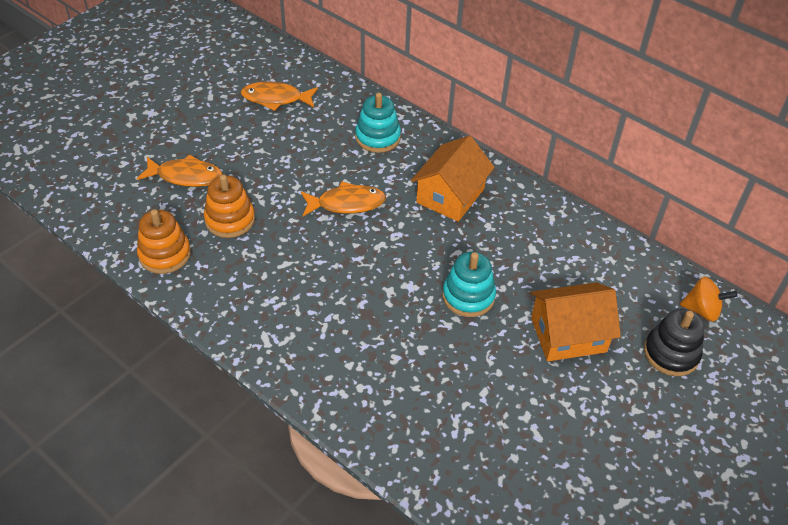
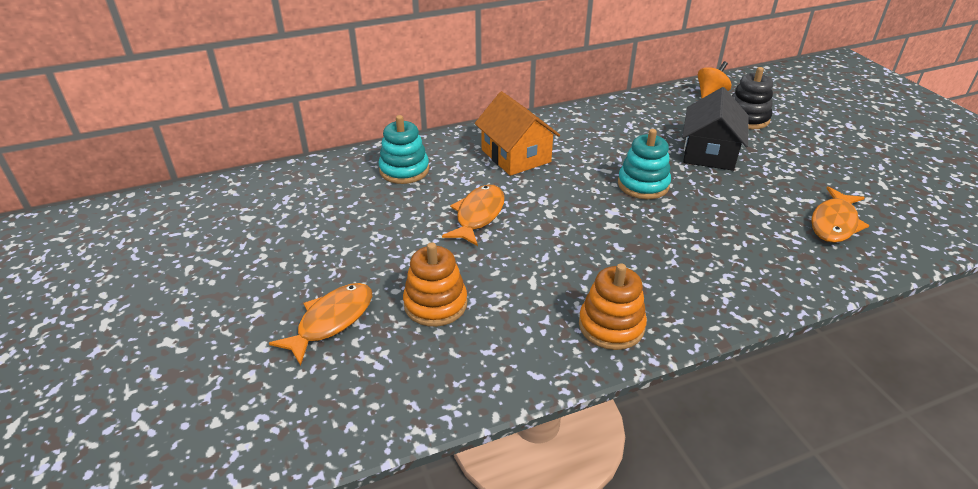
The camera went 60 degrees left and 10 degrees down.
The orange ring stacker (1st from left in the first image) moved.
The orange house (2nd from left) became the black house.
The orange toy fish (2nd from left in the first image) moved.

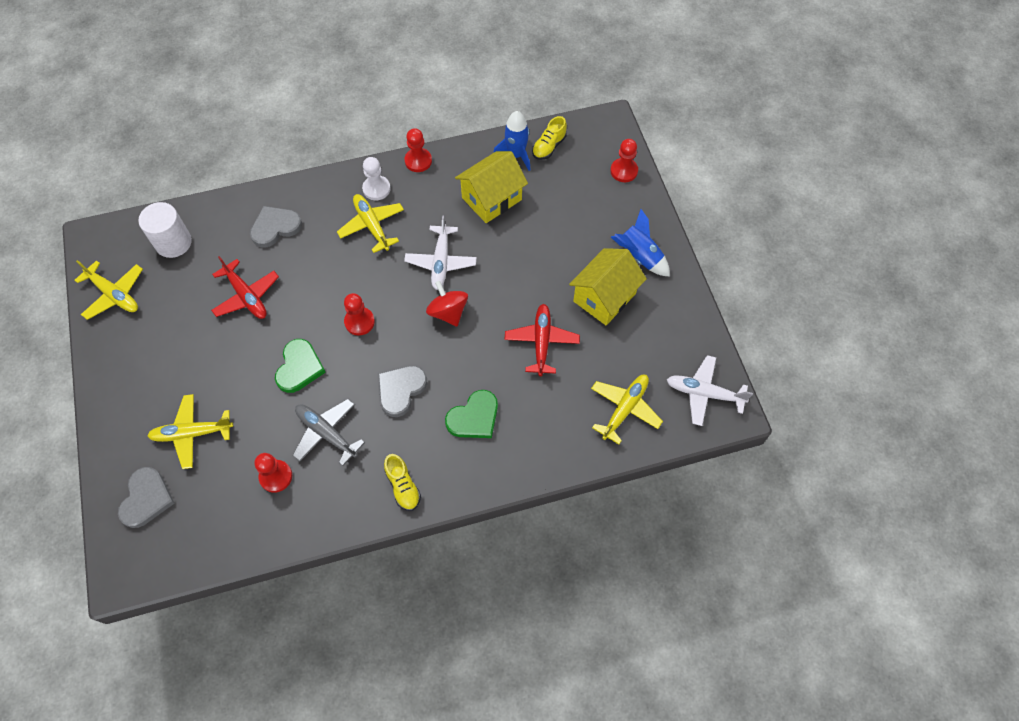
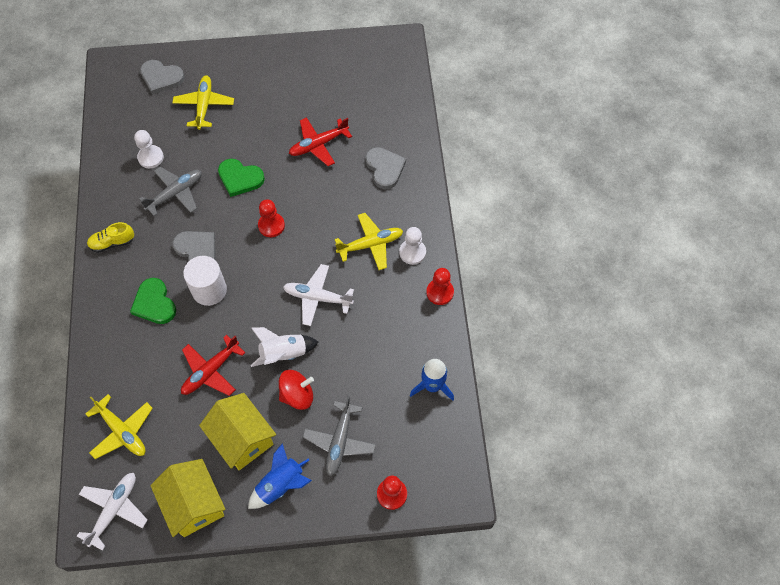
The camera went 100 degrees right and 0 degrees up.
The scarlet chess pawn (1st from left) became the pure white chess pawn (1st from left).
The yellow house (1st from left) moved.
The scarlet aeroplane (2nd from left in the first image) turned 120 degrees clockwise.
The pure white cylinder moved.
The pure white spaceship appeared.
The scarlet spinning top moved.
The grey aeroplane (2nd from left) appeared.
The yellow aeroplane (1st from left) disappeared.
The yellow shoe (2nd from left) disappeared.

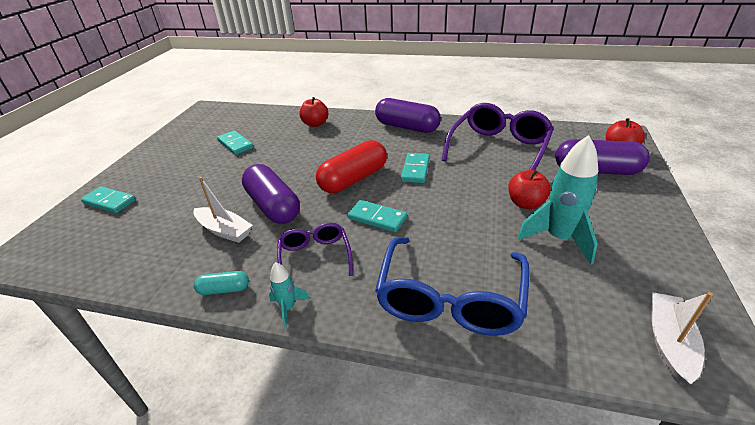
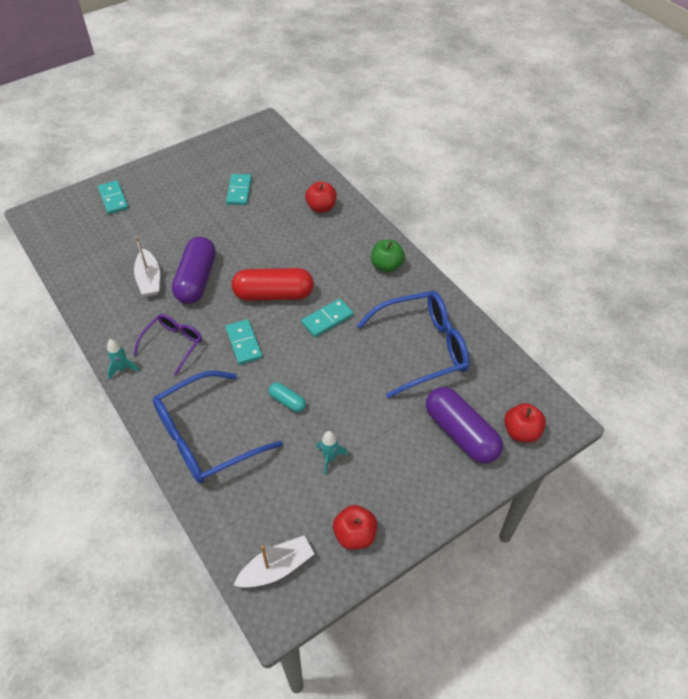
The camera went 40 degrees right and 15 degrees up.
The teal pill shape moved.
The teal spaceship (2nd from left) changed to 0.49 times the size.
The scarlet apple fruit (2nd from left) moved.
The purple spectacles (2nd from left) became the royal blue spectacles (2nd from left).
The purple pill shape (2nd from left) was replaced by the leaf-green apple fruit.

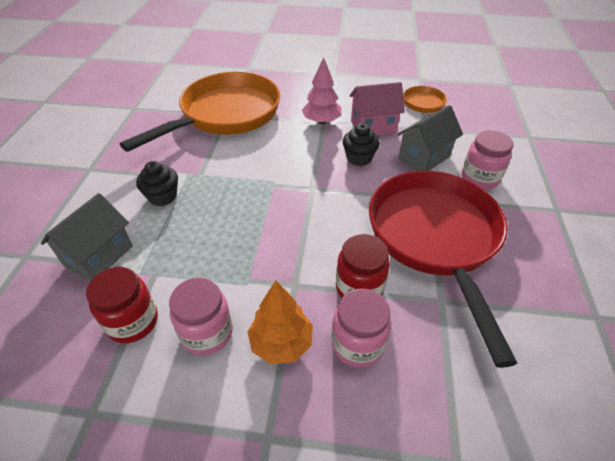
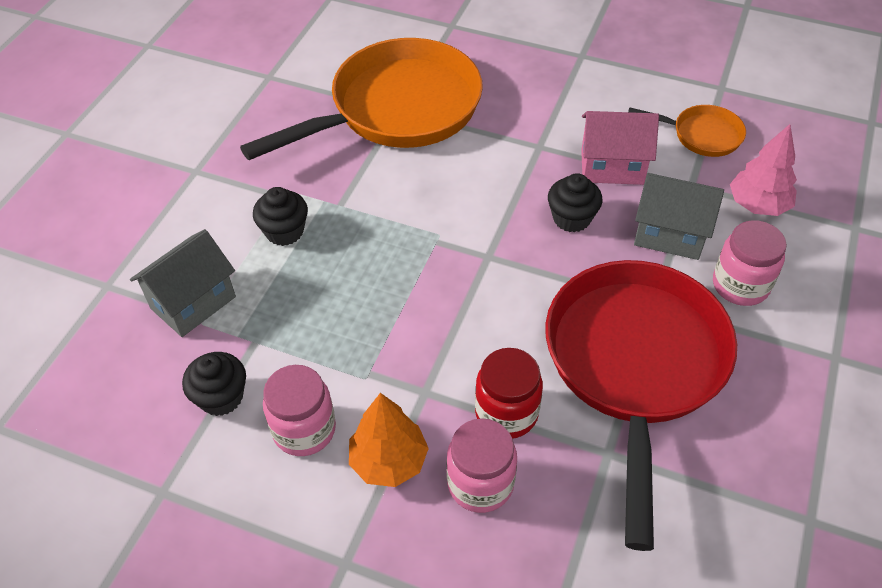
The camera went 15 degrees right and 5 degrees up.
The scarlet preserve jar (1st from left) was replaced by the black fairy cake (1st from left).
The grey house (2nd from left) turned 45 degrees clockwise.
The rosy toy tree moved.

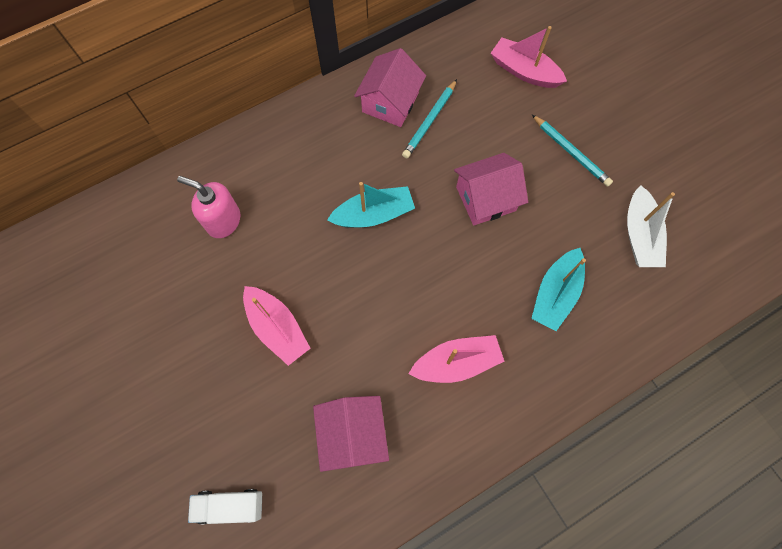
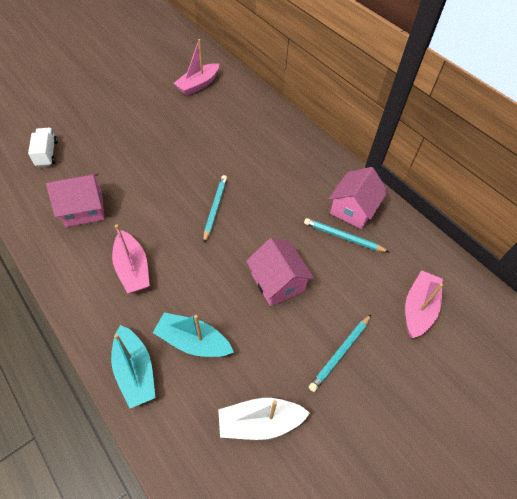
The camera went 80 degrees right and 15 degrees down.
The teal boat (1st from left) moved.
The rosy boat (1st from left in the first image) moved.
The teal lead pencil (1st from left) appeared.
The rosy house (2nd from left in the first image) turned 75 degrees counterclockwise.
The rosy soap dispenser disappeared.

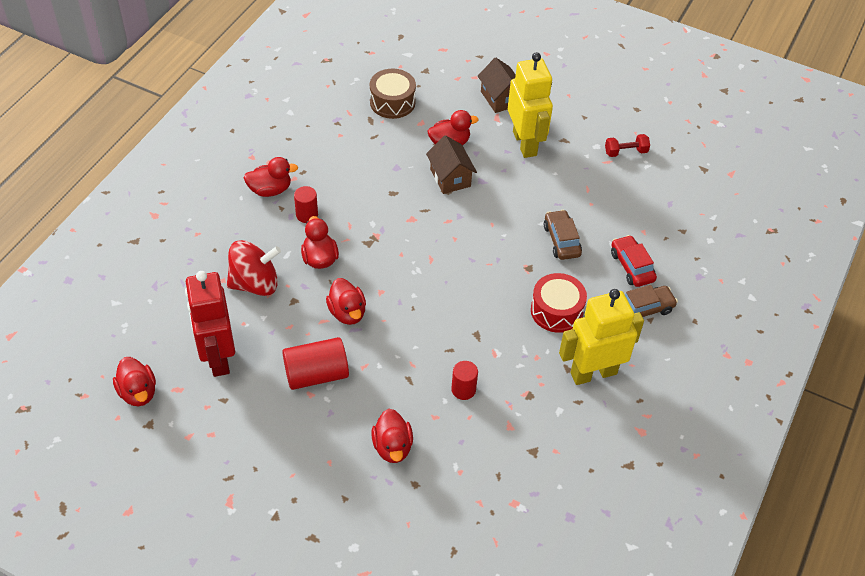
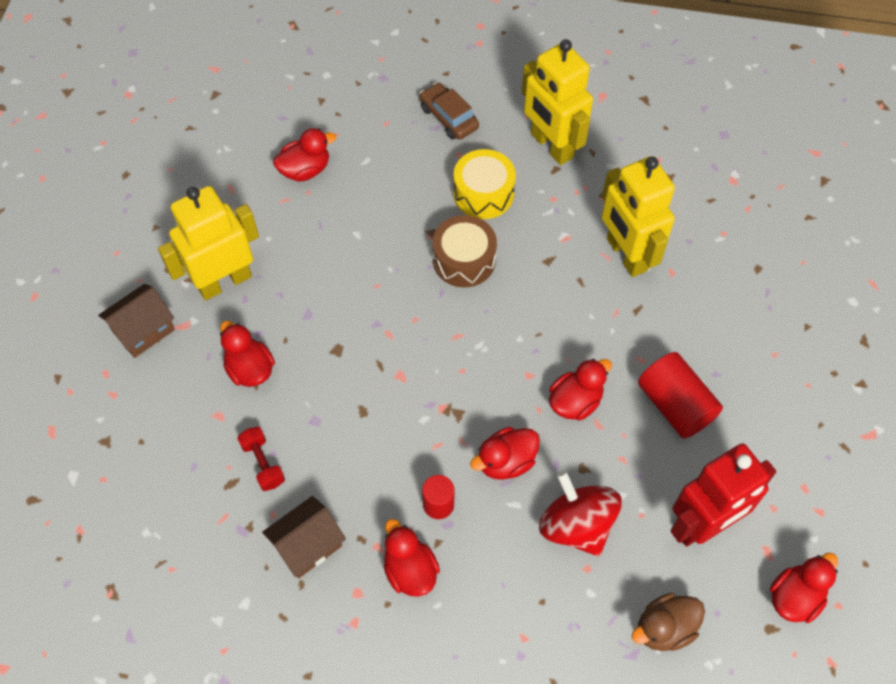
The camera went 105 degrees left and 10 degrees up.
The scarlet hand weight moved.
The russet house (1st from left in the first image) moved.
The scarlet rubber duck (5th from left in the first image) moved.
The russet drum moved.
The scarlet drum became the yellow drum.
The scarlet cylinder (3rd from left) was replaced by the yellow toy robot (3rd from left).
The russet rubber duck appeared.
The russet car (1st from left) disappeared.
The scarlet car disappeared.

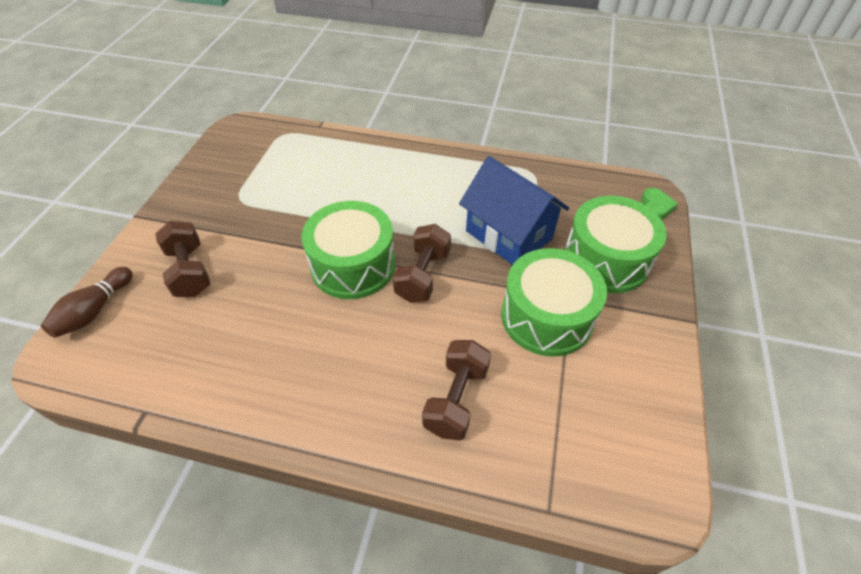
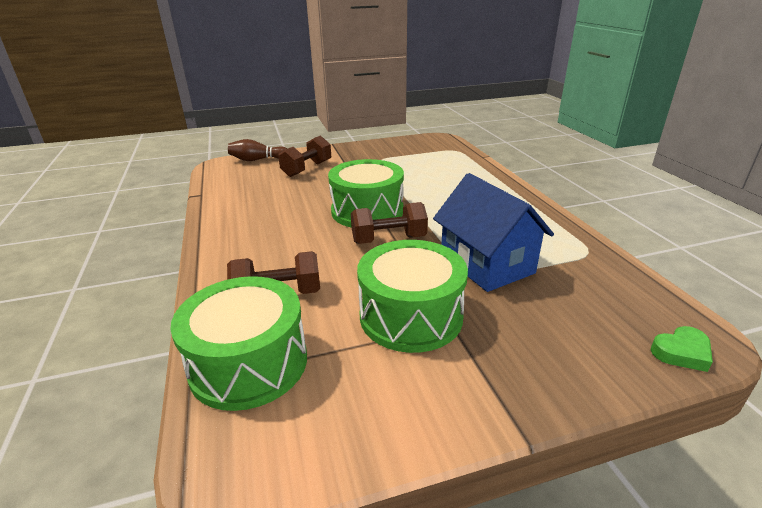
The camera went 60 degrees right and 20 degrees down.
The leaf-green drum (3rd from left in the first image) moved.
The royal blue house turned 45 degrees counterclockwise.

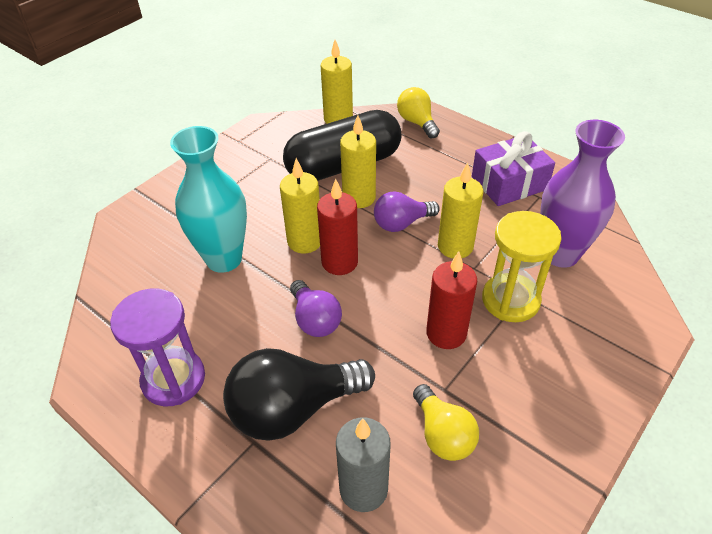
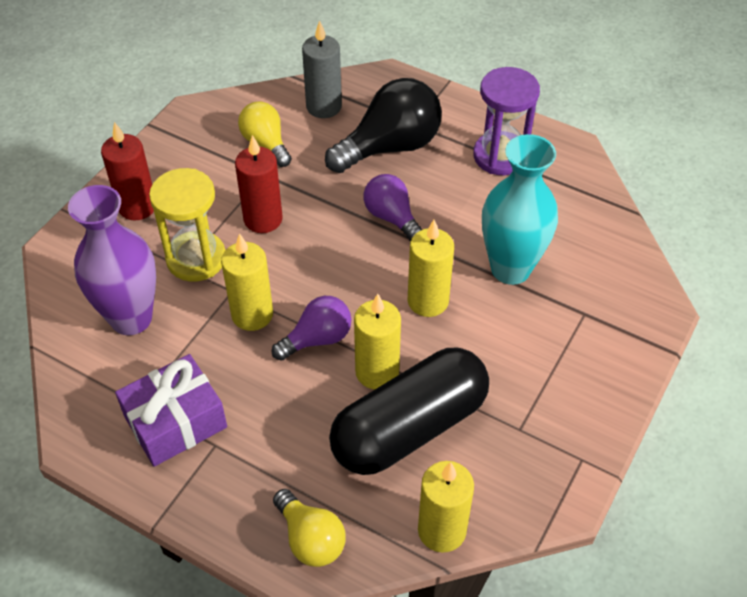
The camera went 170 degrees right and 5 degrees up.
The scarlet wax candle (1st from left) moved.

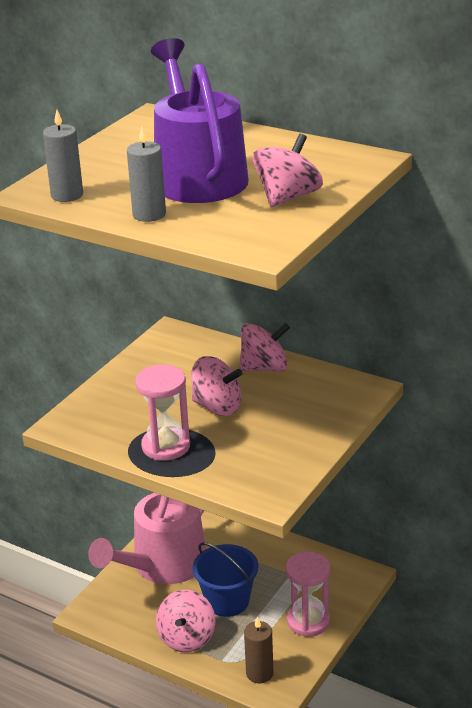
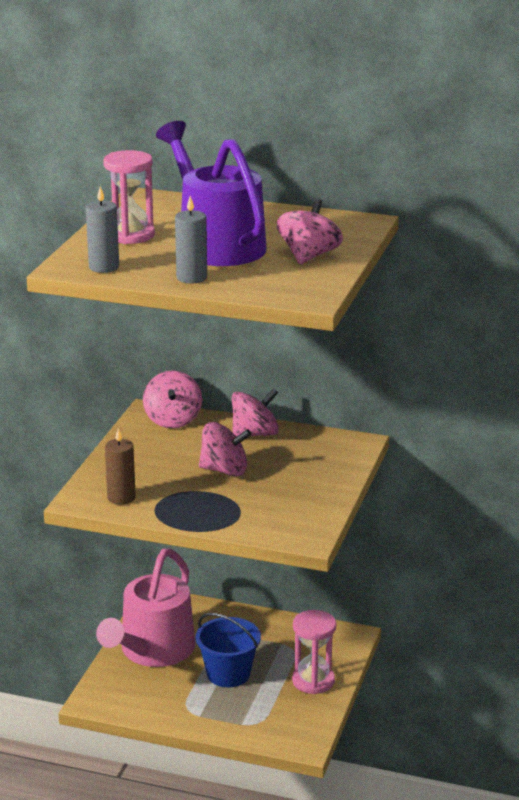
The camera went 15 degrees left and 5 degrees down.
The rosy sand timer (1st from left) moved.
The russet wax candle moved.
The rosy spinning top (1st from left) moved.

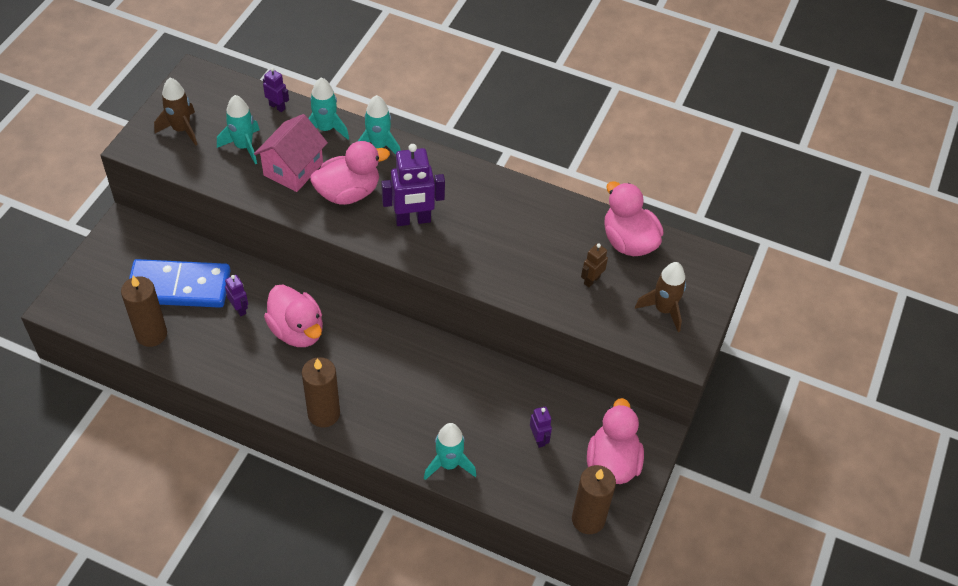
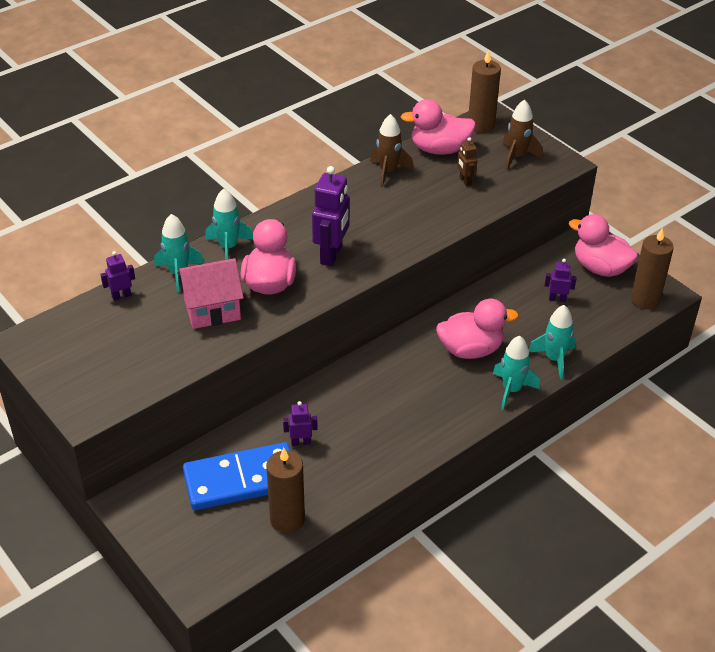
The camera went 60 degrees left and 10 degrees down.
The rosy house turned 75 degrees counterclockwise.
The royal blue domino tile turned 45 degrees clockwise.
The russet spaceship (1st from left) moved.
The rosy rubber duck (1st from left in the first image) moved.
The russet wax candle (2nd from left) moved.
The teal spaceship (1st from left in the first image) moved.

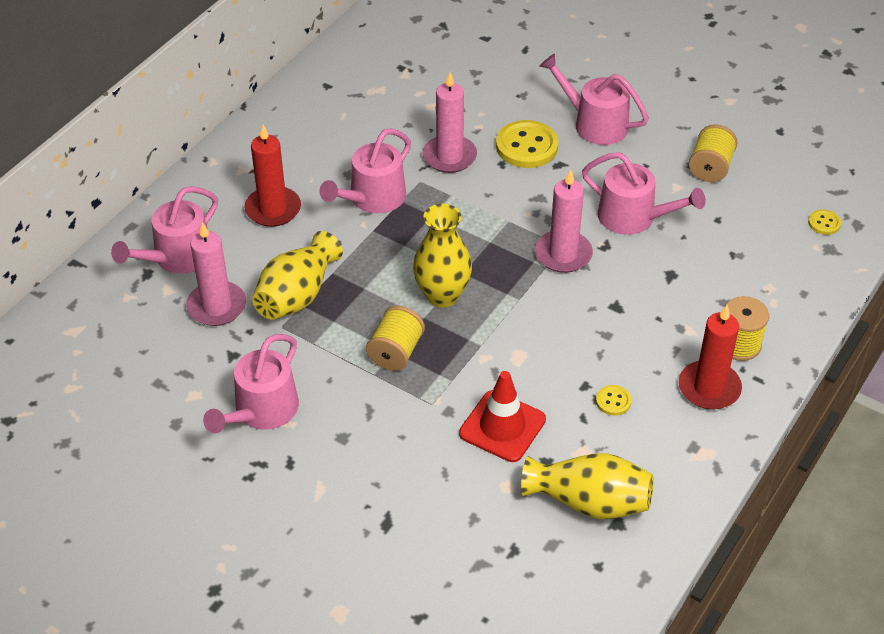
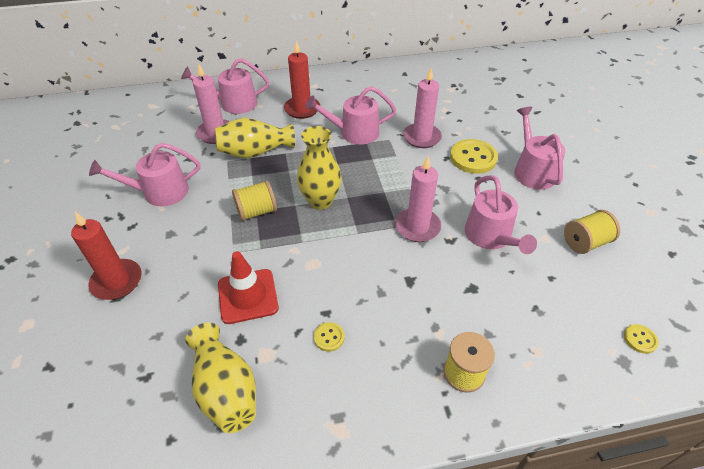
The camera went 45 degrees right and 0 degrees up.
The scarlet wax candle (2nd from left in the first image) moved.

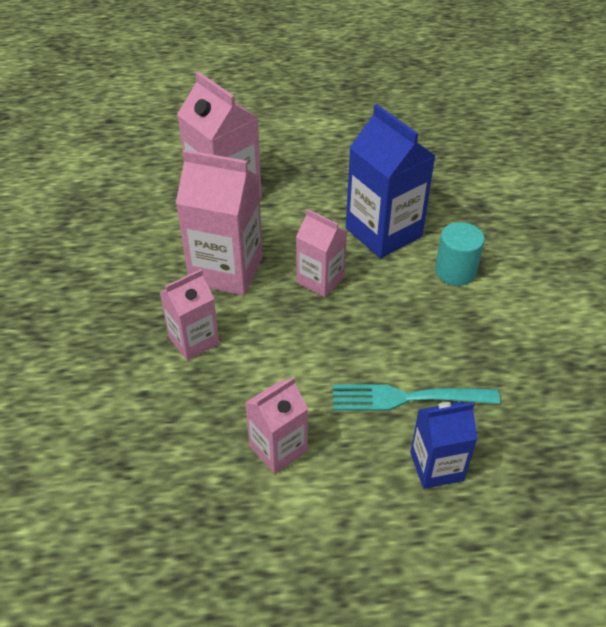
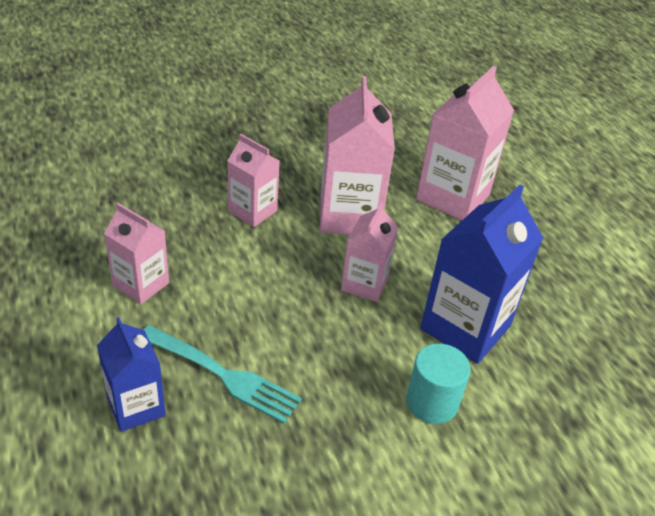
The camera went 70 degrees right and 5 degrees down.
The teal dinner fork turned 135 degrees clockwise.

